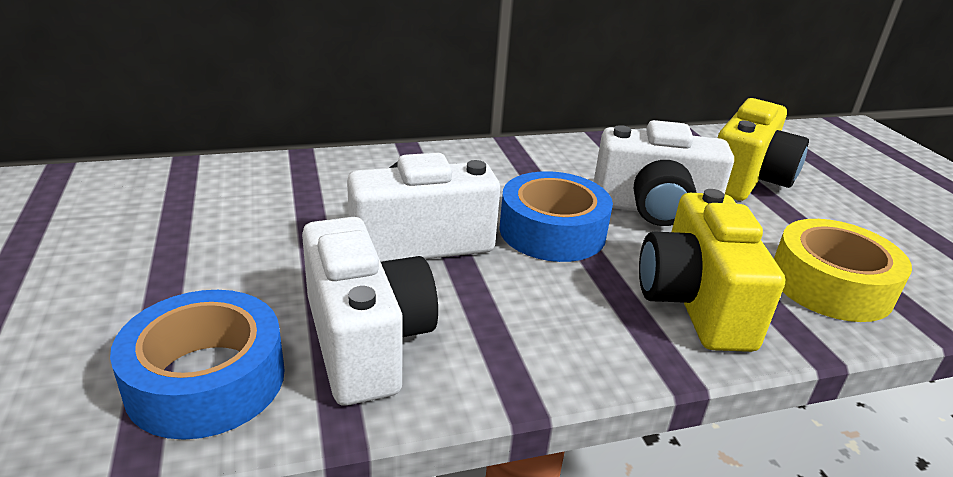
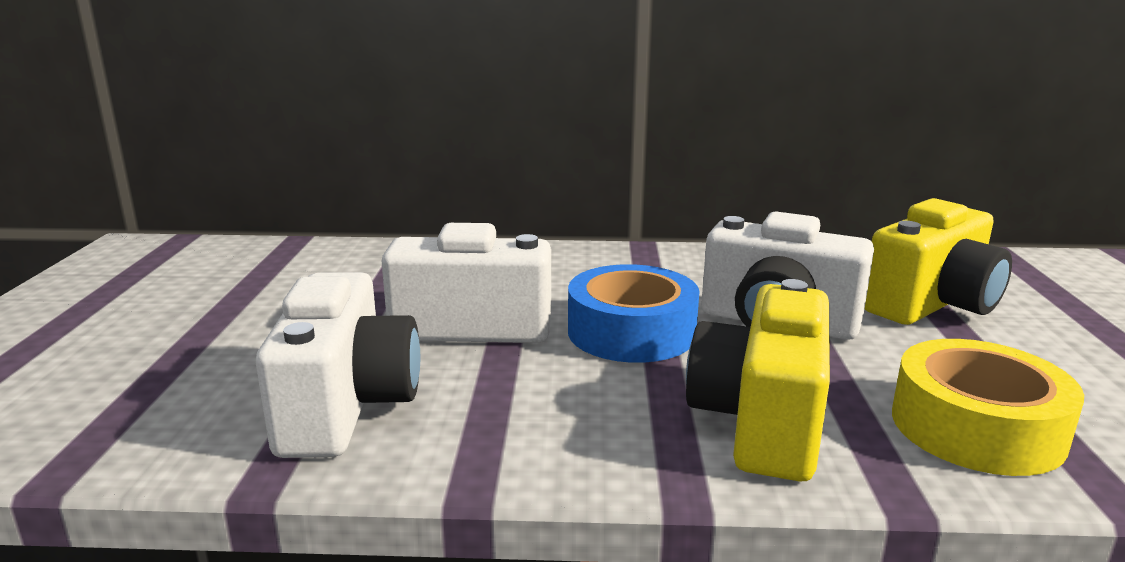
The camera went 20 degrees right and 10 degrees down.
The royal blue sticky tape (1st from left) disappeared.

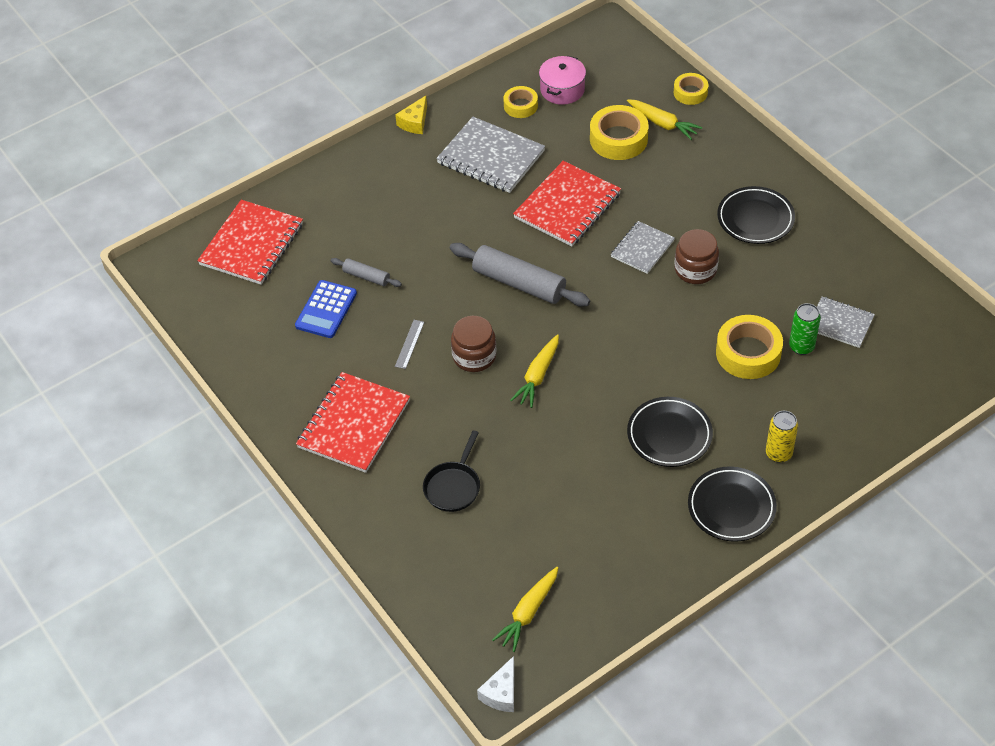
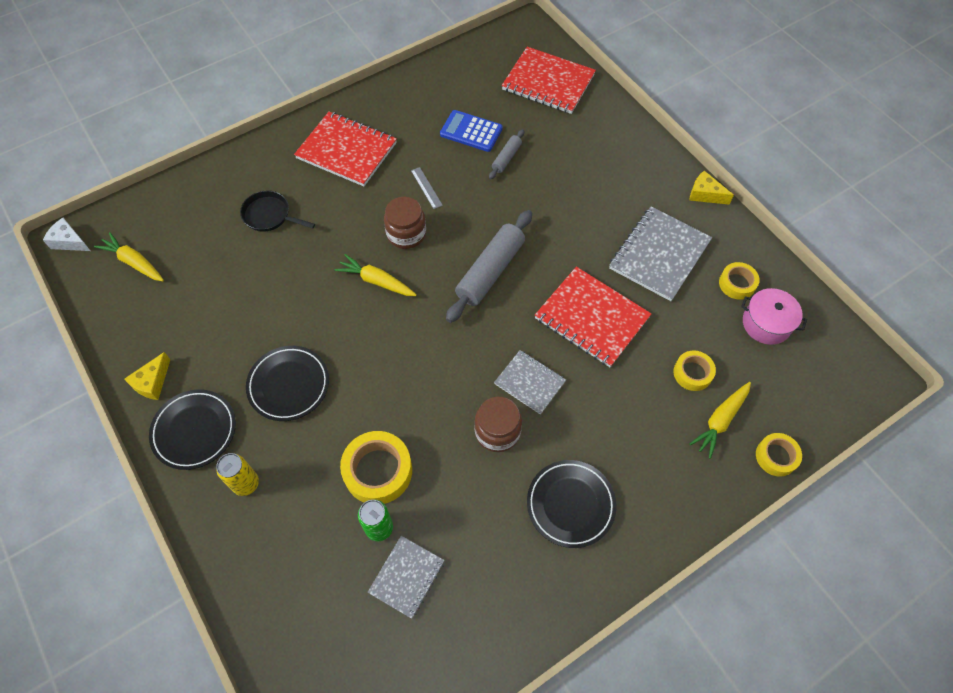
The camera went 90 degrees right and 10 degrees up.
The yellow cheese (1st from left) appeared.
The grey ruler turned 45 degrees clockwise.
The yellow sticky tape (2nd from left) changed to 0.60 times the size.

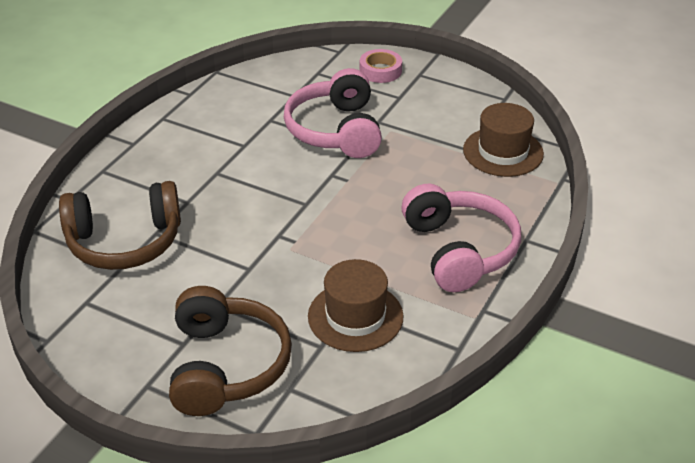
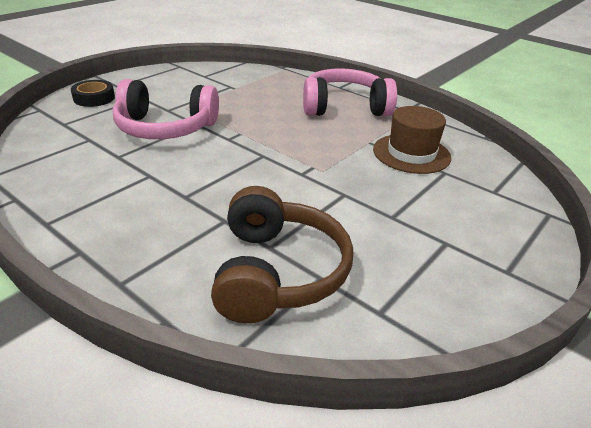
The camera went 80 degrees left and 5 degrees down.
The rosy sticky tape became the black sticky tape.
The russet over-ear headphones (2nd from left) disappeared.
The russet hat (2nd from left) disappeared.

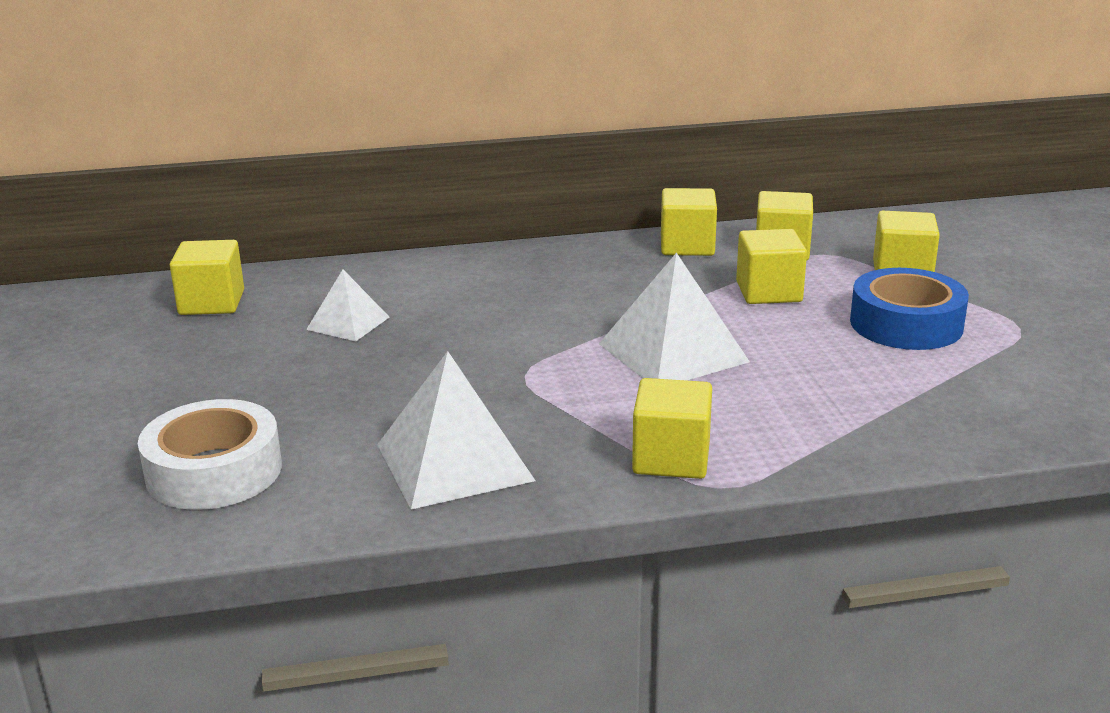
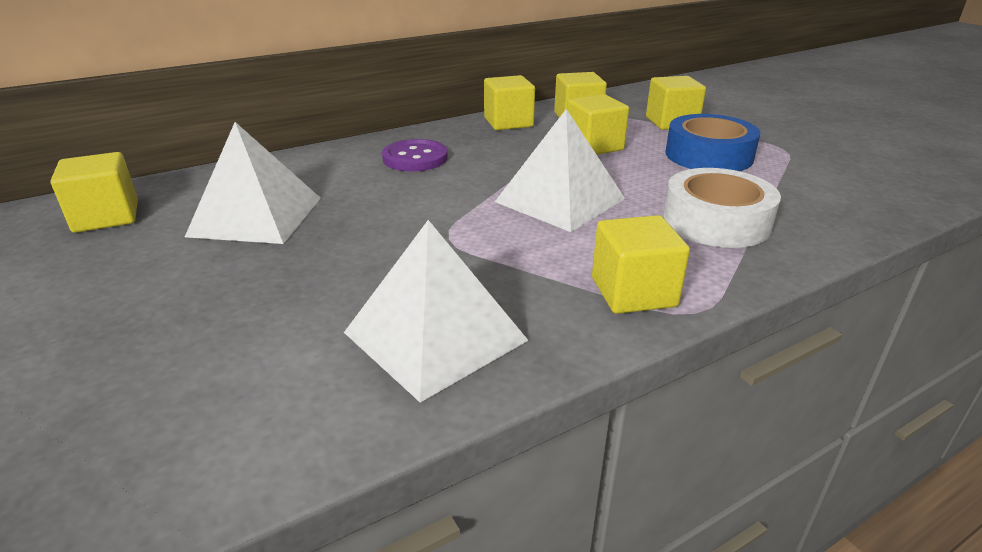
The camera went 20 degrees left and 5 degrees up.
The pure white pyramid shape (1st from left) changed to 1.74 times the size.
The purple sewing button appeared.
The pure white sticky tape moved.

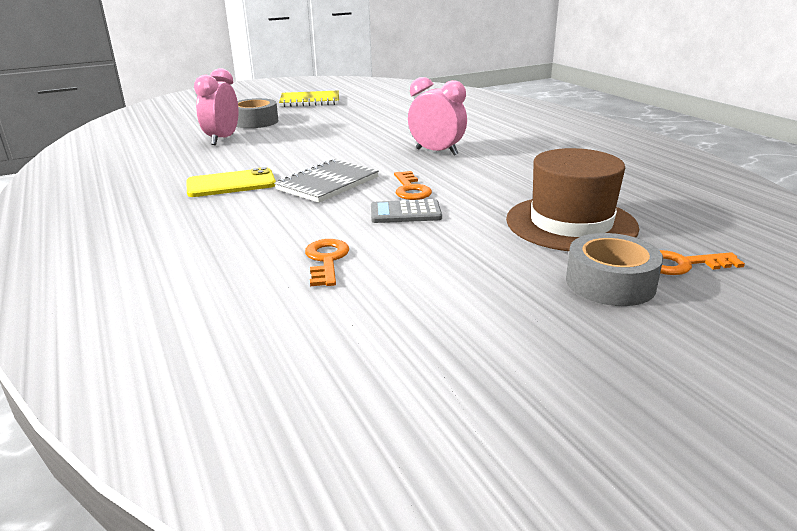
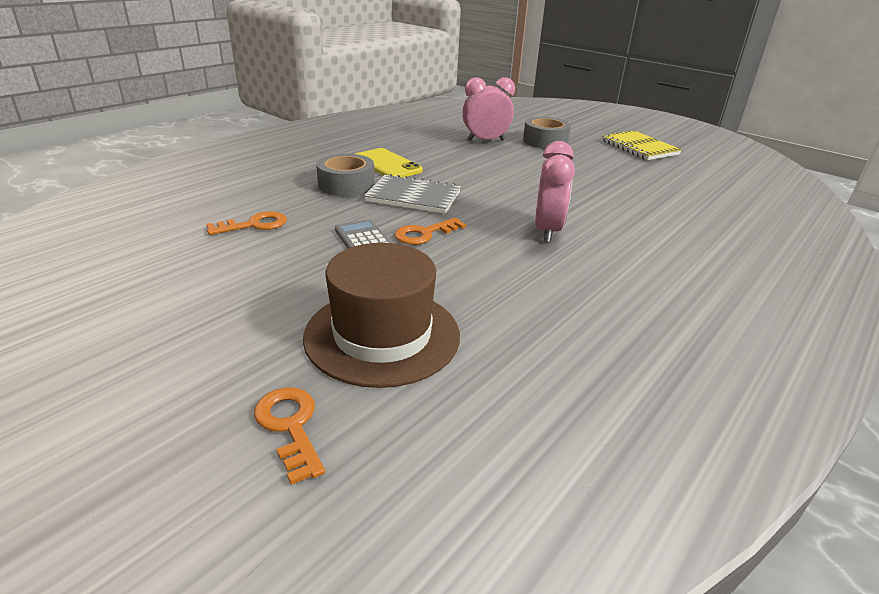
The camera went 65 degrees right and 5 degrees up.
The grey sticky tape (2nd from left in the first image) moved.

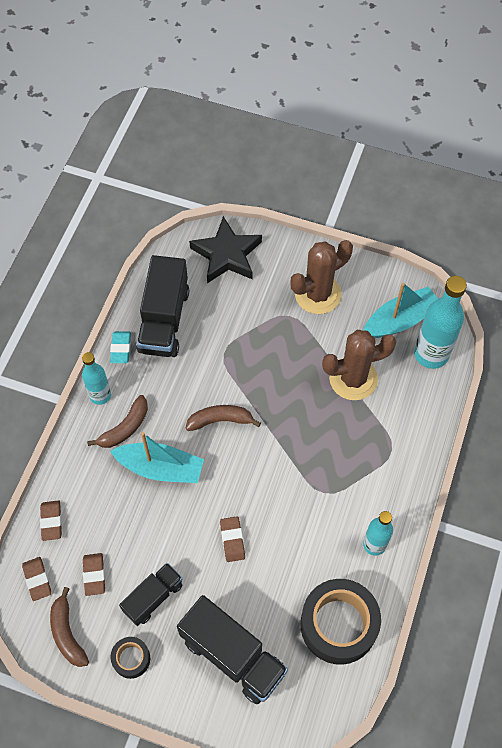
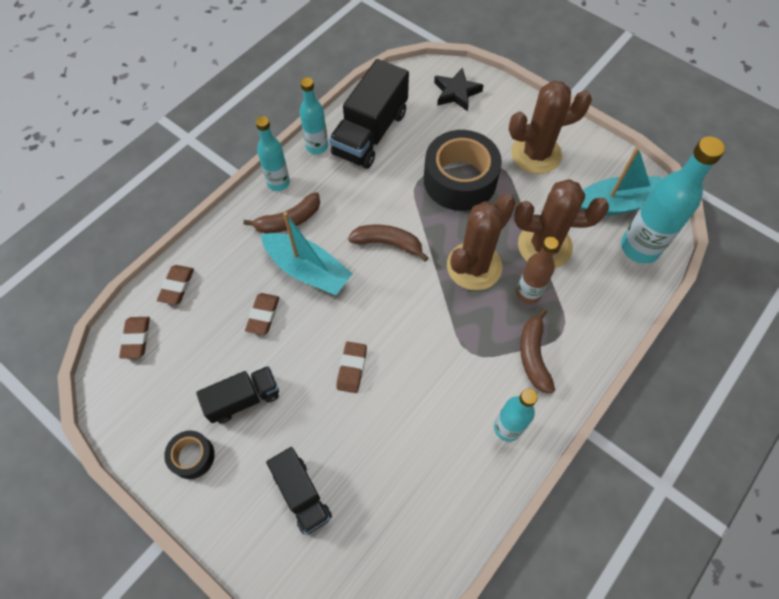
The camera went 20 degrees right and 0 degrees up.
The russet pencil eraser (3rd from left) moved.
The black lorry (3rd from left in the first image) changed to 0.60 times the size.
The teal pencil eraser was replaced by the teal flask (2nd from left).
The black sticky tape (2nd from left) moved.
The black five-pointed star changed to 0.65 times the size.
The russet saguaro cactus (1st from left) appeared.
The russet flask appeared.
The russet banana fruit (1st from left in the first image) moved.

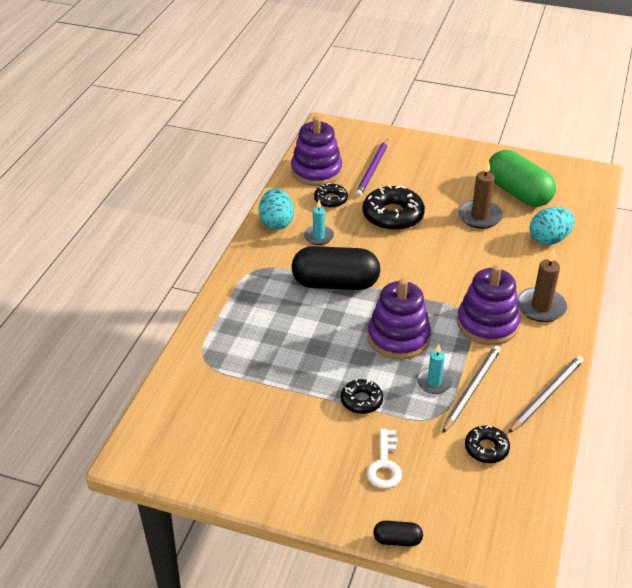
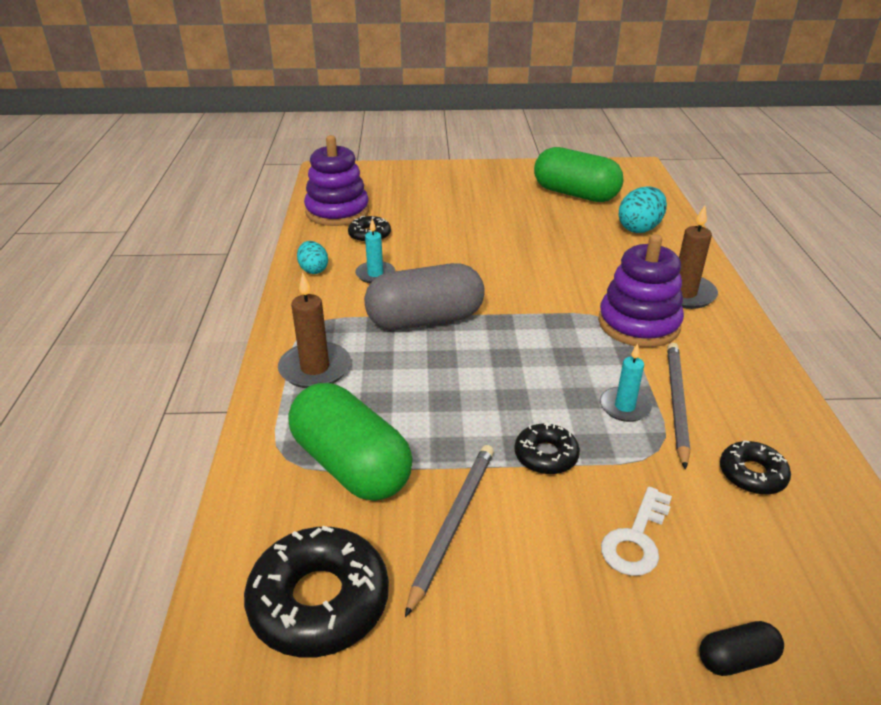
The camera went 20 degrees left and 5 degrees down.
The black doughnut (3rd from left in the first image) moved.
The russet wax candle (1st from left) moved.
The leaf-green pill shape (1st from left) appeared.
The teal toy egg (1st from left) changed to 0.64 times the size.
The black pill shape (1st from left) became the grey pill shape.
The grey lead pencil (2nd from left in the first image) moved.
The pure white key turned 45 degrees clockwise.
The purple lead pencil disappeared.
The purple ring stacker (2nd from left) disappeared.

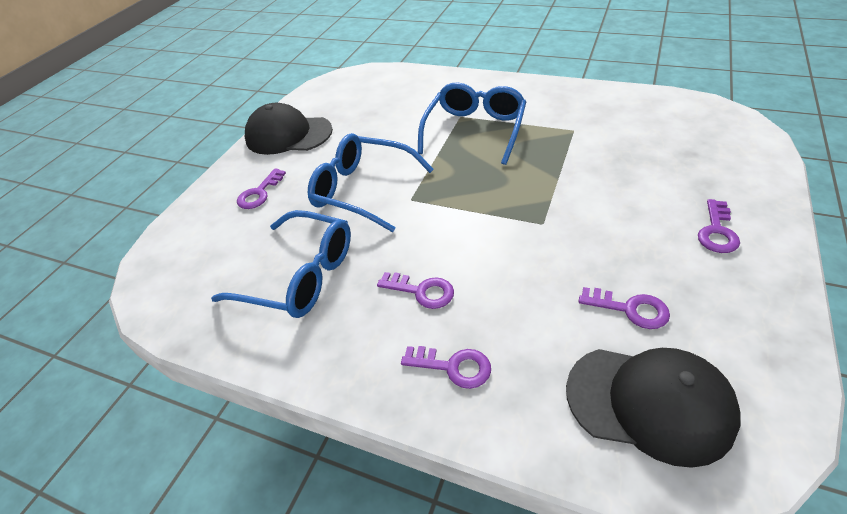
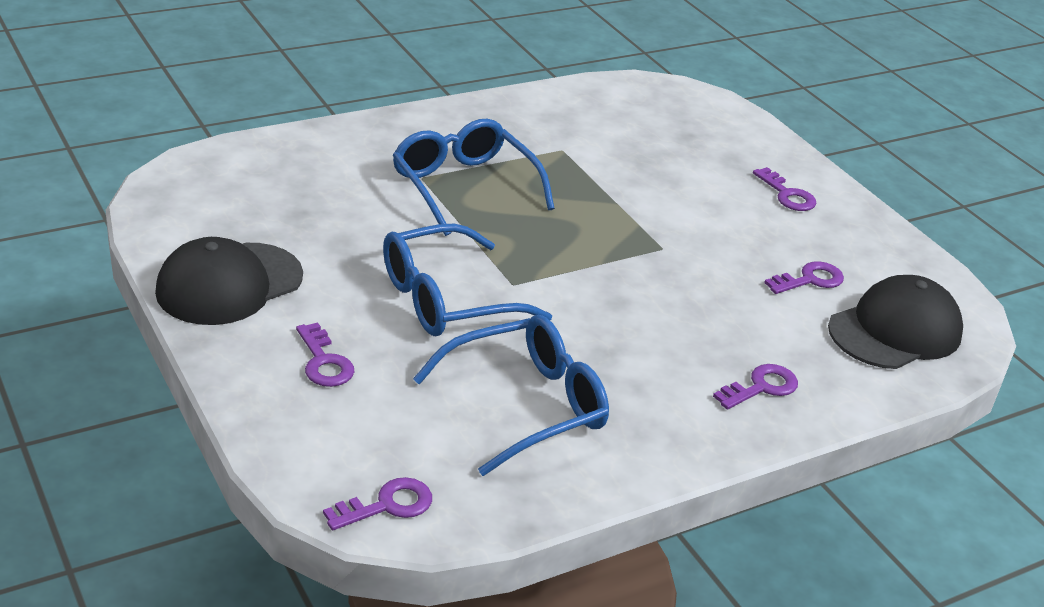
The camera went 60 degrees left and 10 degrees down.
The purple key (2nd from left) moved.

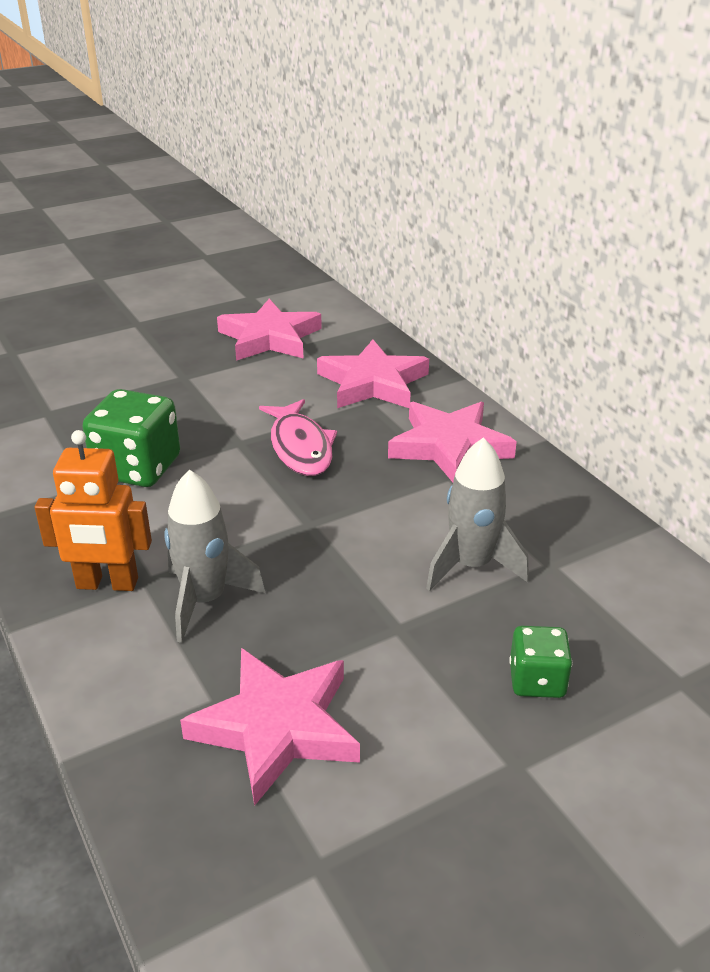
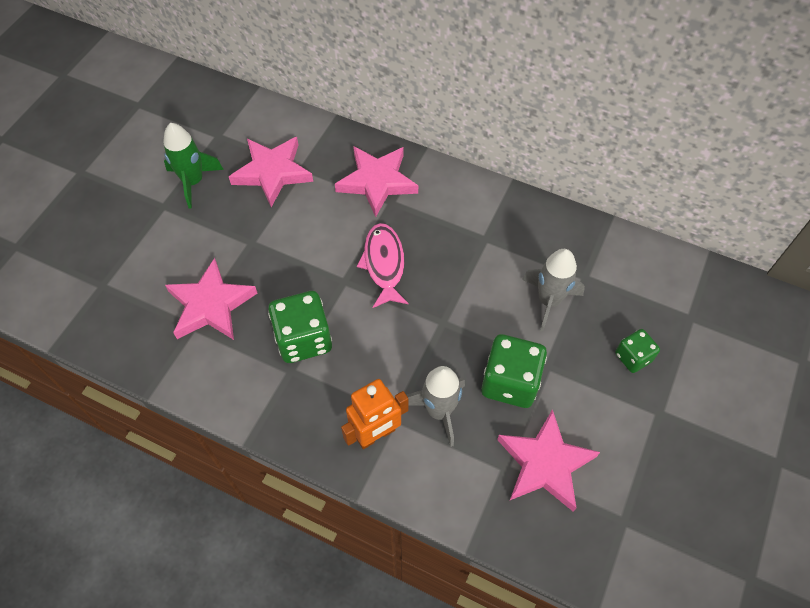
The camera went 35 degrees left and 25 degrees up.
The leaf-green spaceship appeared.
The rosy five-pointed star (4th from left in the first image) moved.
The rosy toy fish turned 135 degrees counterclockwise.
The leaf-green dice (2nd from left) appeared.

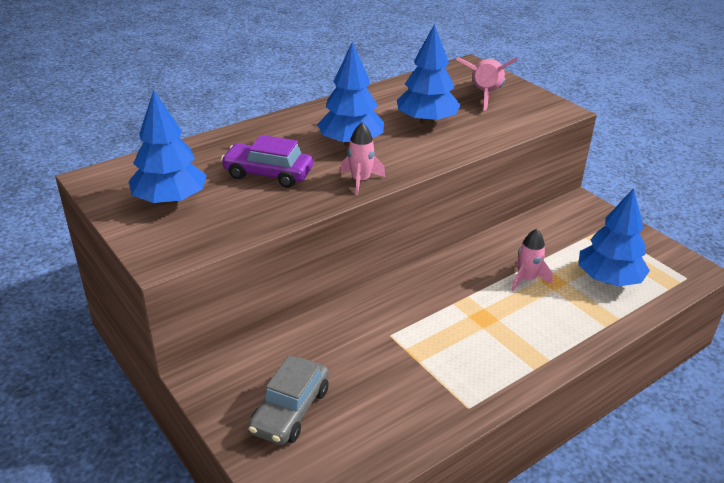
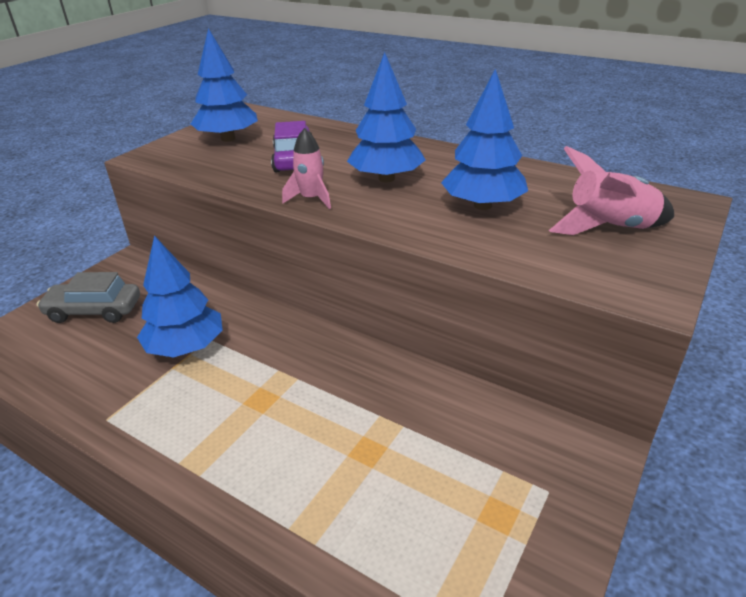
The camera went 70 degrees right and 0 degrees up.
The royal blue toy tree (4th from left in the first image) moved.
The rosy spaceship (3rd from left) disappeared.

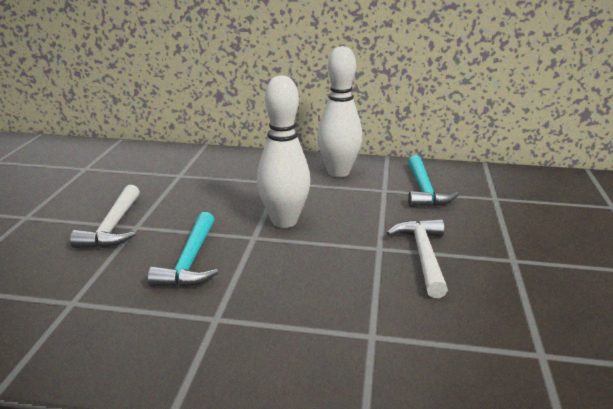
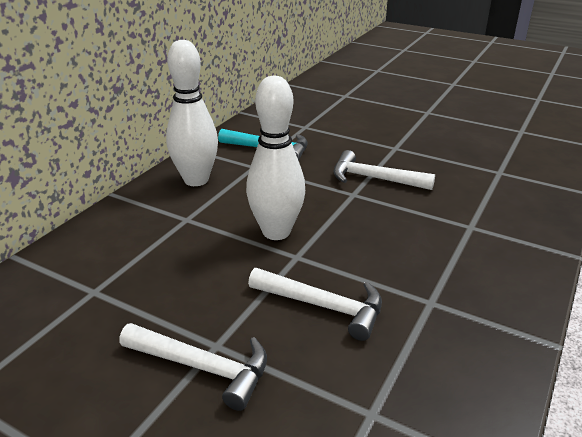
The camera went 70 degrees left and 5 degrees up.
The teal carpenter's hammer (1st from left) became the pure white carpenter's hammer (2nd from left).

